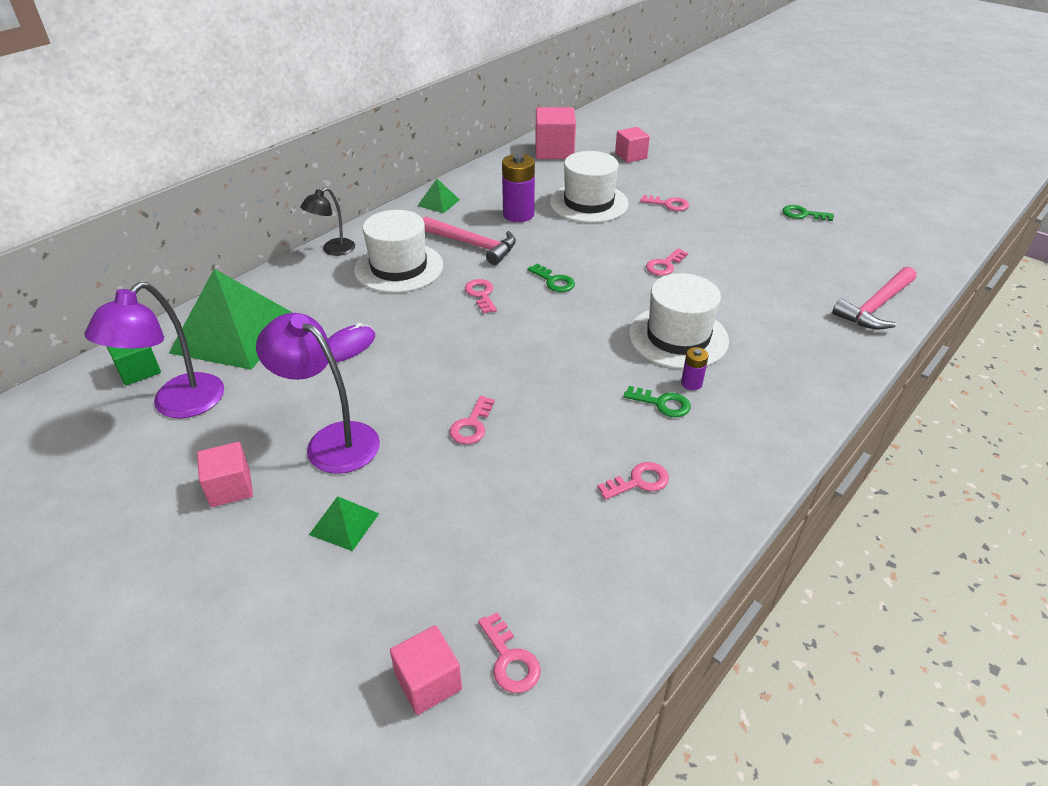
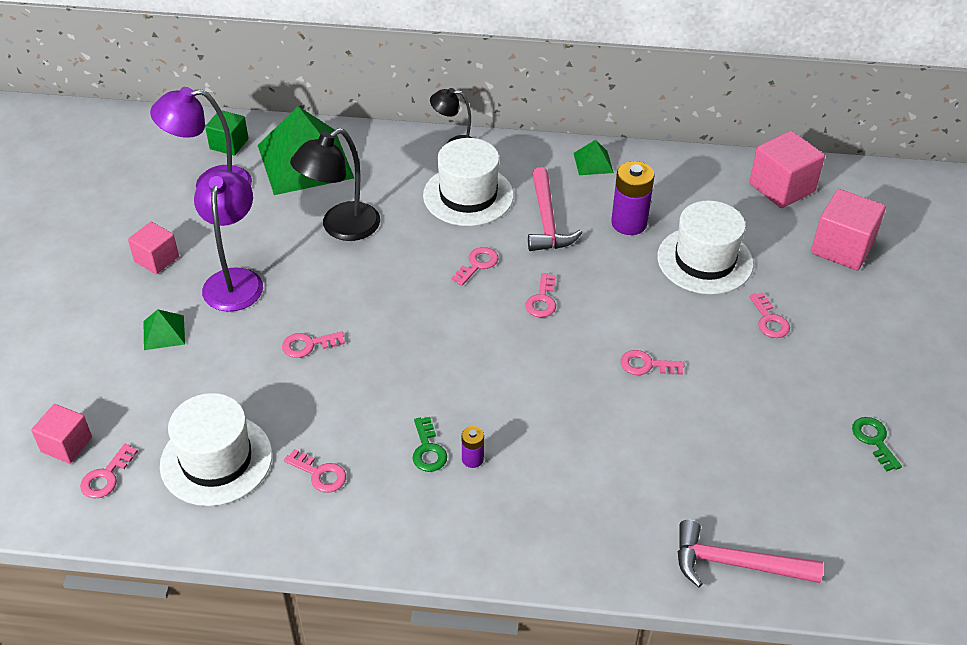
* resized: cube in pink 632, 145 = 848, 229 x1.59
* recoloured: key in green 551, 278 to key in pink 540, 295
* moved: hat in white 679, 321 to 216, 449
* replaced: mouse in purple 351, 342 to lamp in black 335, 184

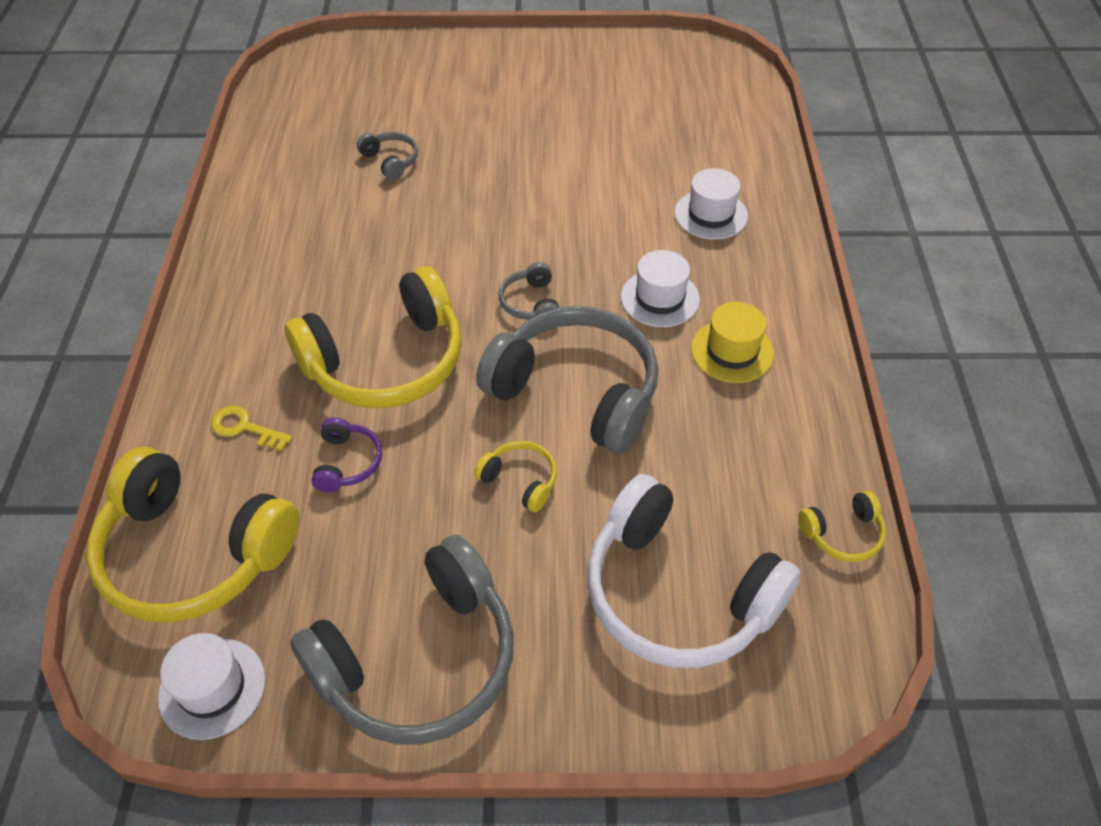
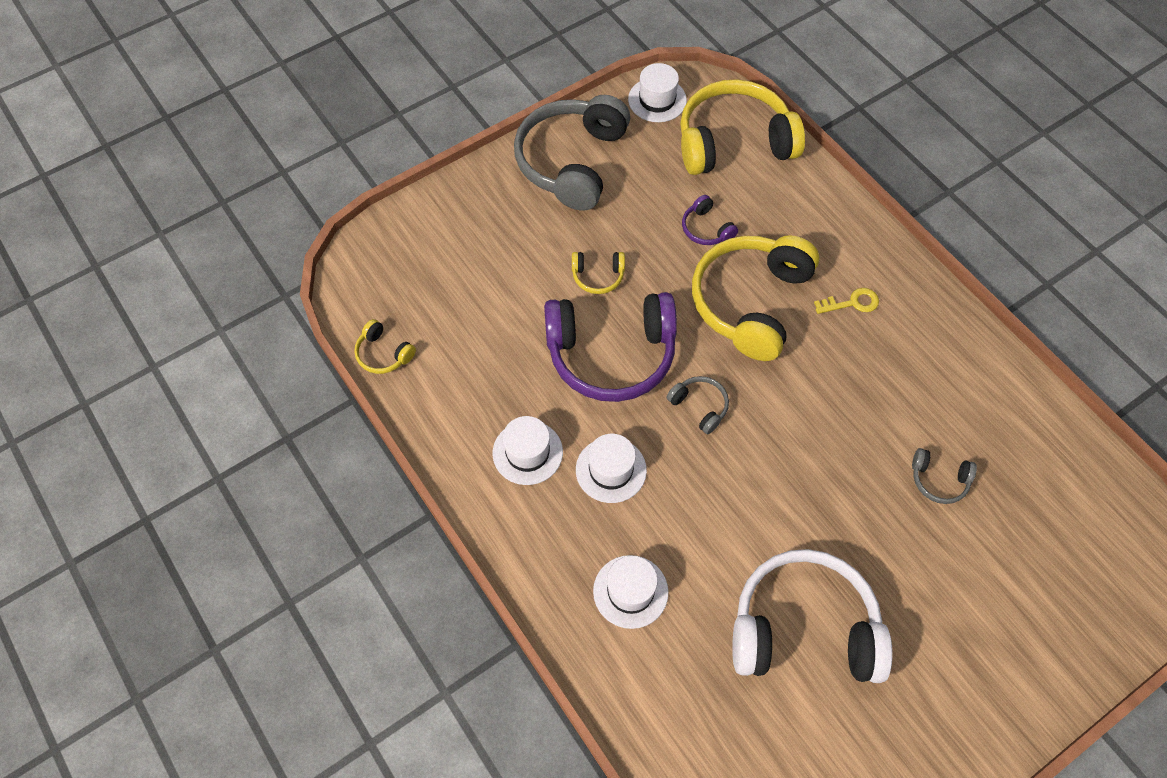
* recoloured: hat in yellow 732, 342 to hat in white 528, 450
* recoloured: headphones in grey 567, 380 to headphones in purple 610, 347
* moved: key in yellow 251, 428 to 846, 301
* moved: headphones in white 694, 571 to 812, 616
* turned: headphones in yellow 842, 526 = 385, 346 90 degrees counterclockwise

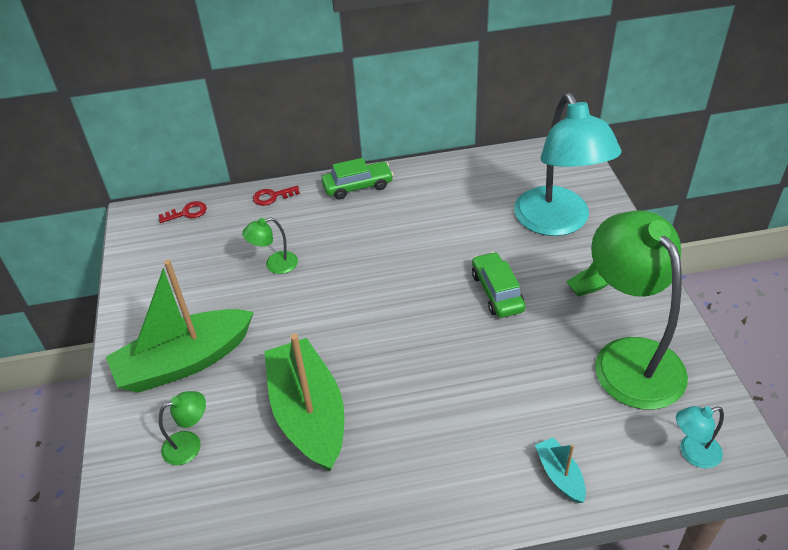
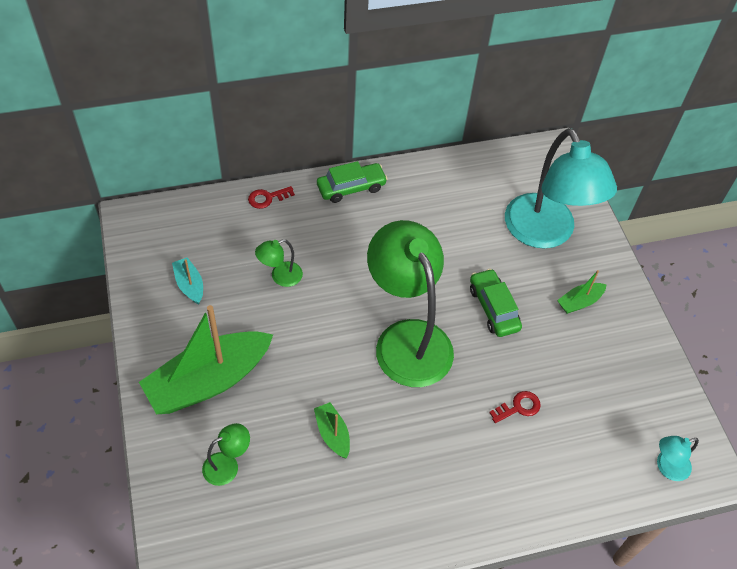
* moved: key in red 183, 212 to 515, 407
* moved: lamp in green 639, 310 to 410, 303
* resized: boat in green 304, 403 = 332, 430 x0.44
* moved: boat in turquoise 560, 470 to 187, 280

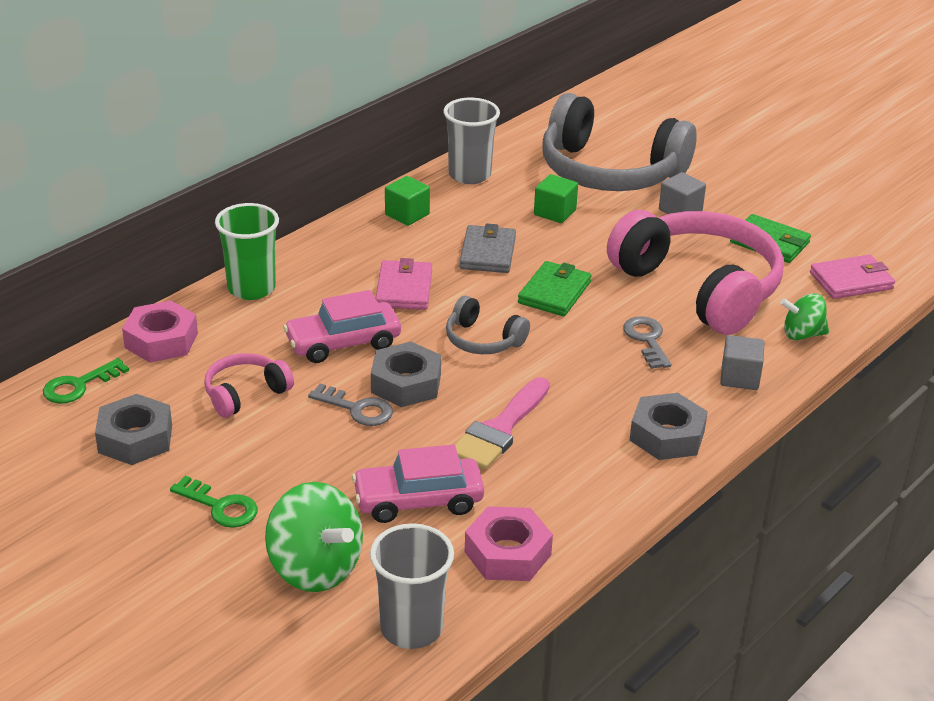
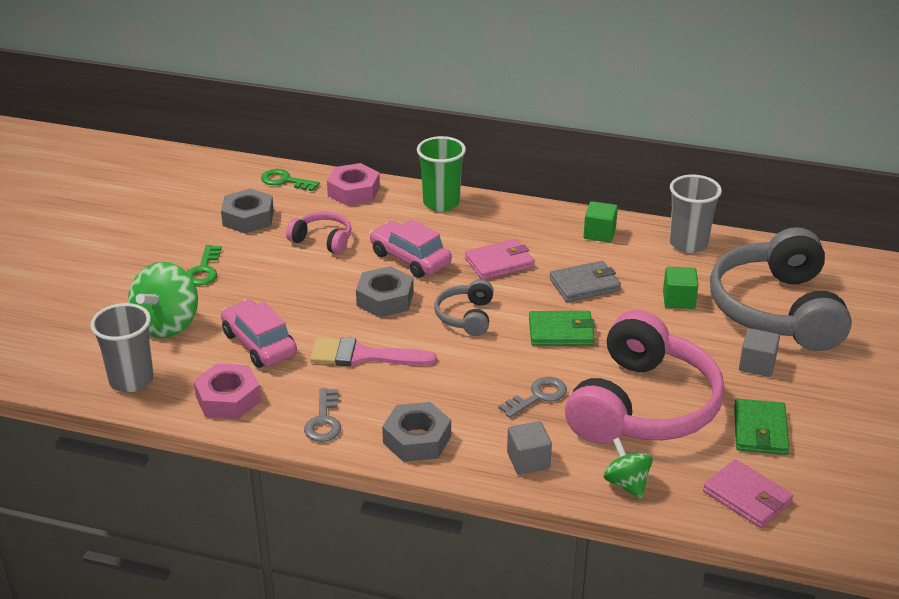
* moved: key in grey 350, 405 to 322, 415

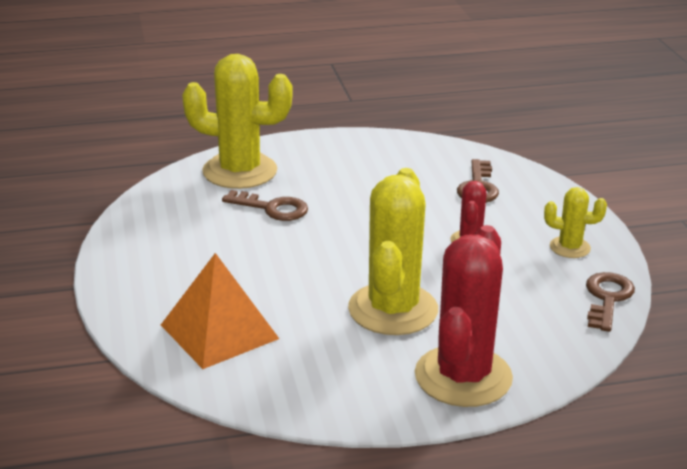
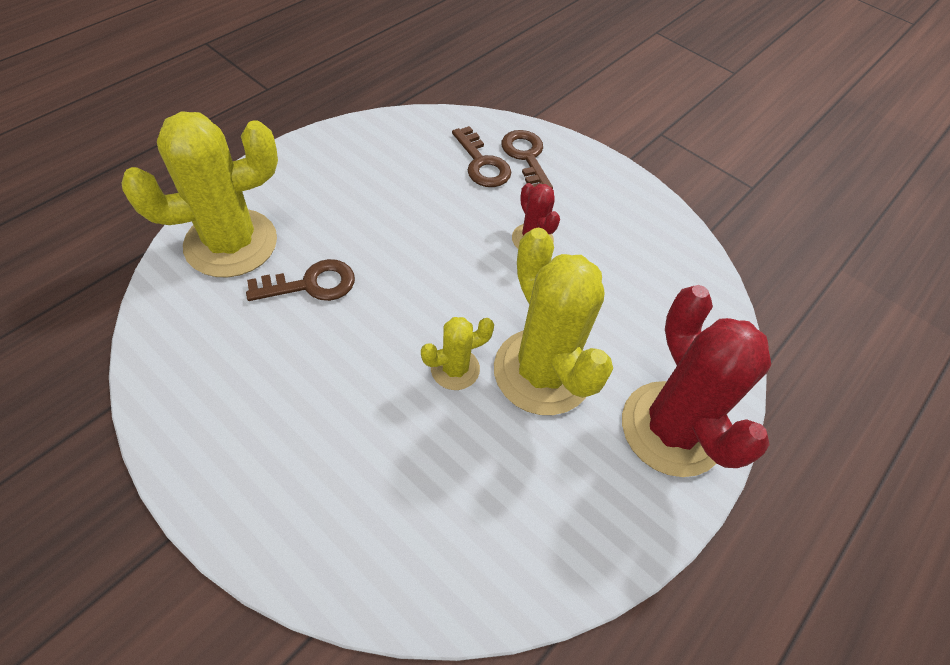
* moved: cactus in yellow 575, 222 to 457, 353
* removed: pyramid in orange 220, 311
* moved: key in brown 610, 302 to 527, 159

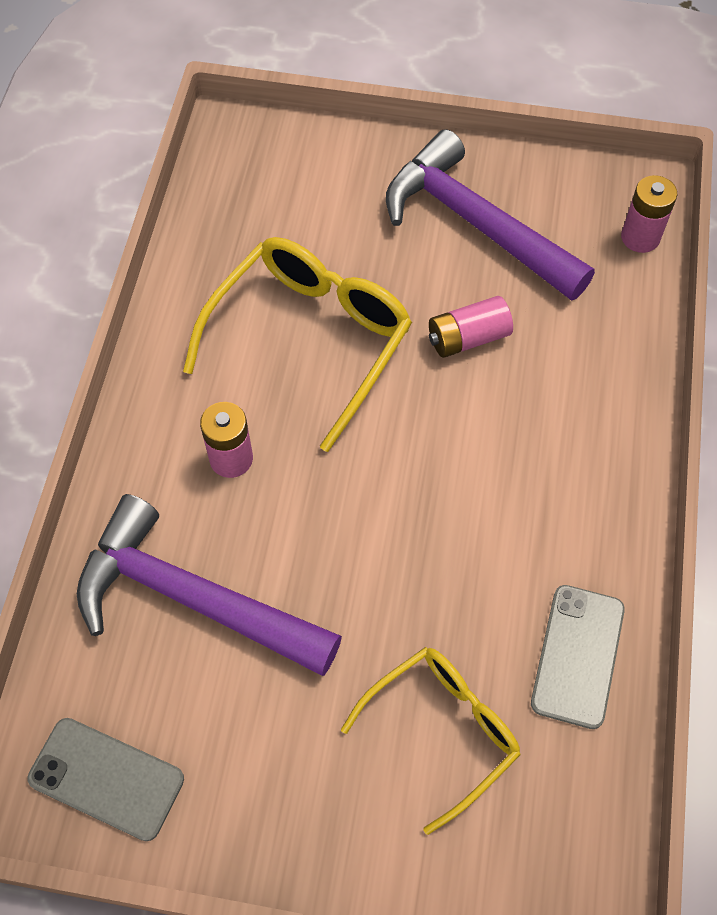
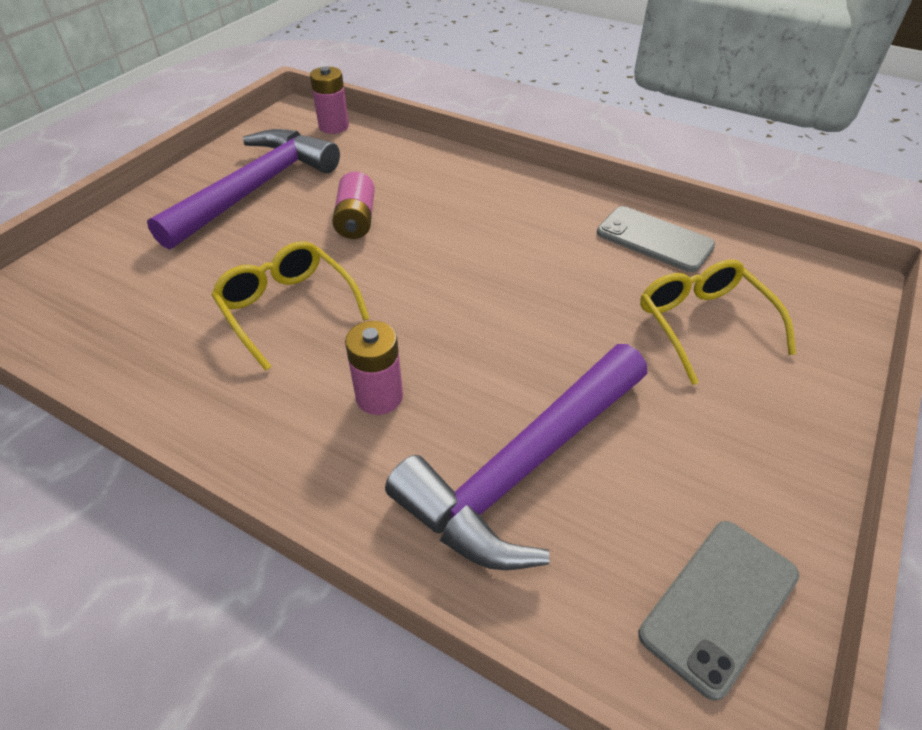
* turned: hammer in purple 490, 215 = 243, 189 150 degrees clockwise
* resized: glasses in yellow 297, 344 = 290, 306 x0.66

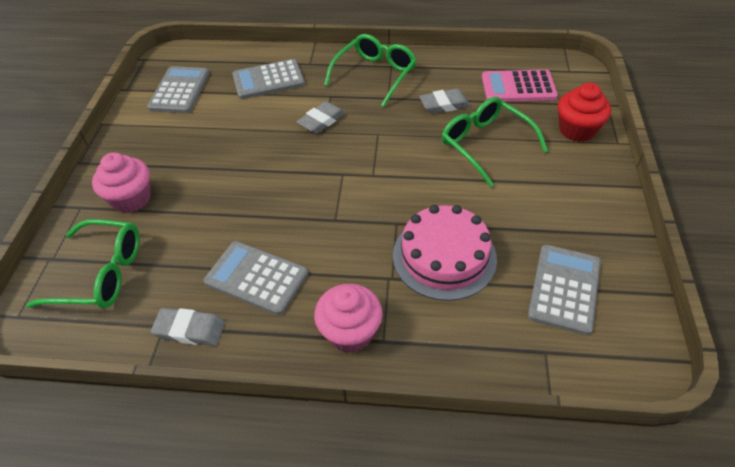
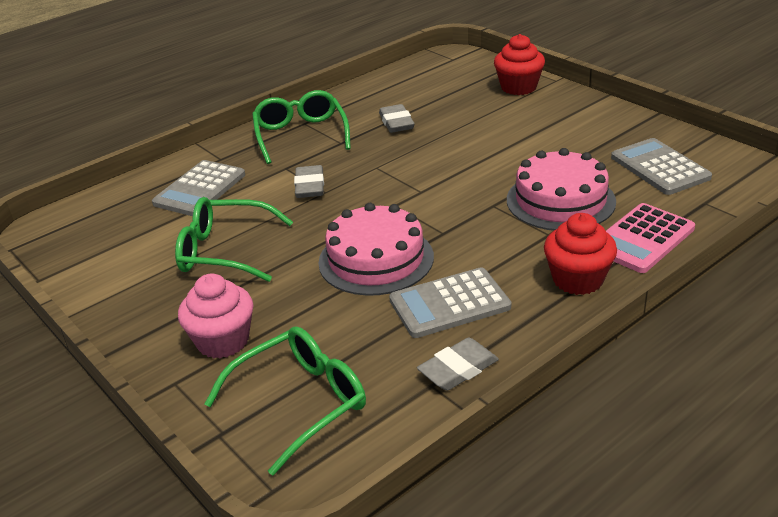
* removed: calculator in grey 178, 89
* moved: calculator in pink 520, 85 to 650, 238
* turned: eraser in grey 444, 101 = 397, 118 45 degrees counterclockwise
* moved: glasses in green 495, 142 to 234, 239
* recoloured: cupcake in pink 348, 318 to cupcake in red 580, 254
* added: cake in pink 376, 249

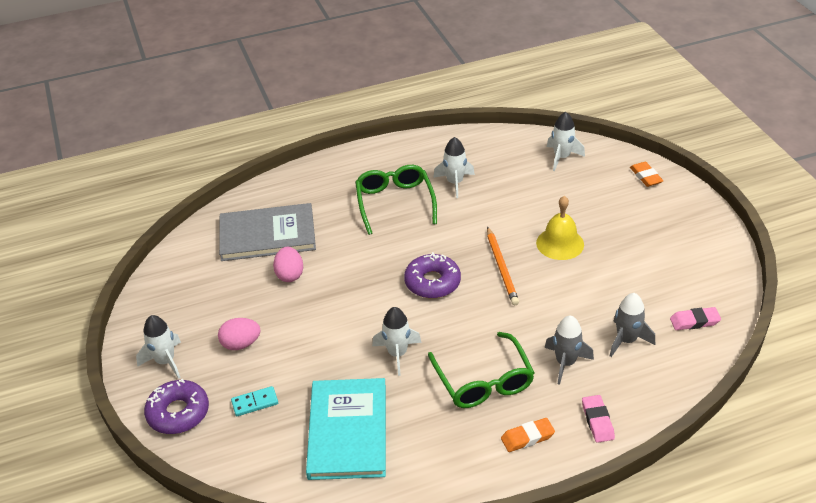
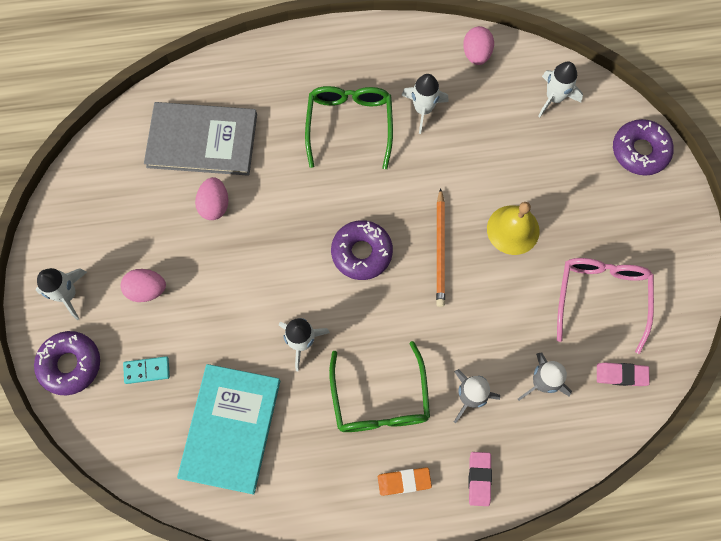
* replaced: eraser in orange 646, 174 to donut in purple 643, 147
* added: egg in pink 478, 45
* added: glasses in pink 605, 306

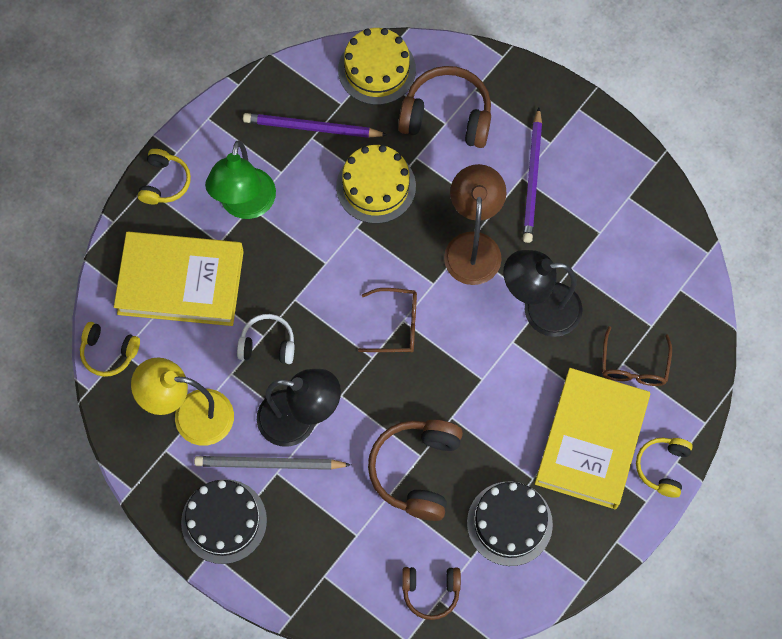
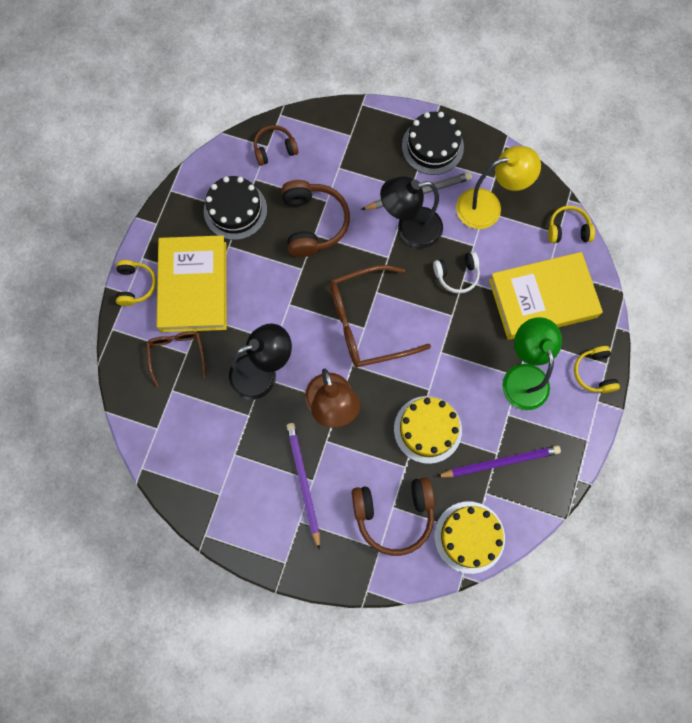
* resized: glasses in brown 387, 320 = 380, 316 x1.78

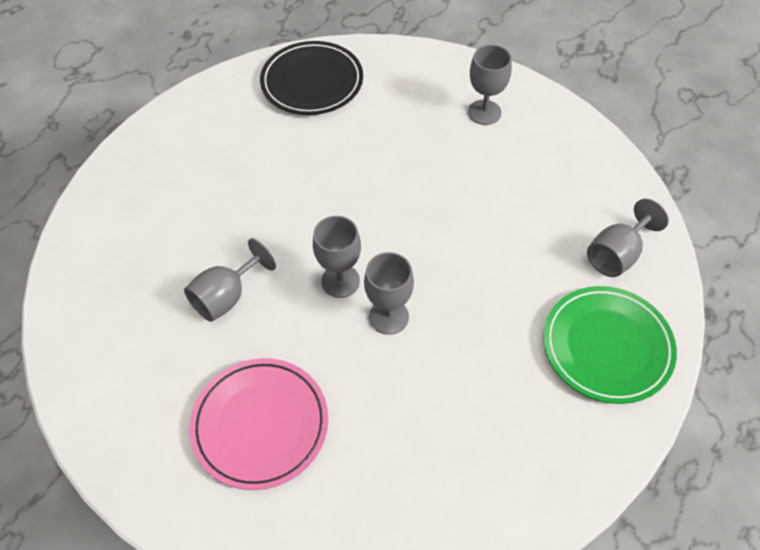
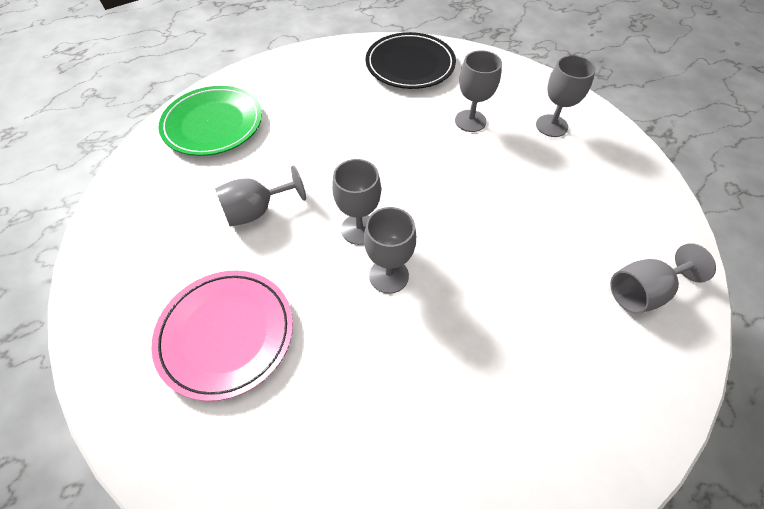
* moved: plate in green 610, 345 to 210, 121
* added: goblet in grey 478, 91

